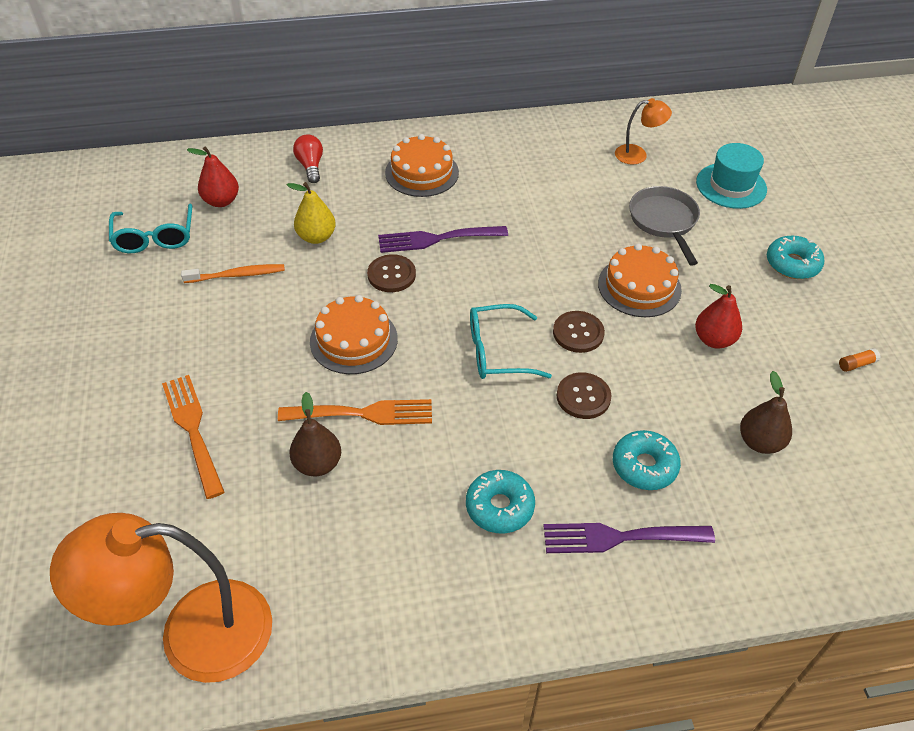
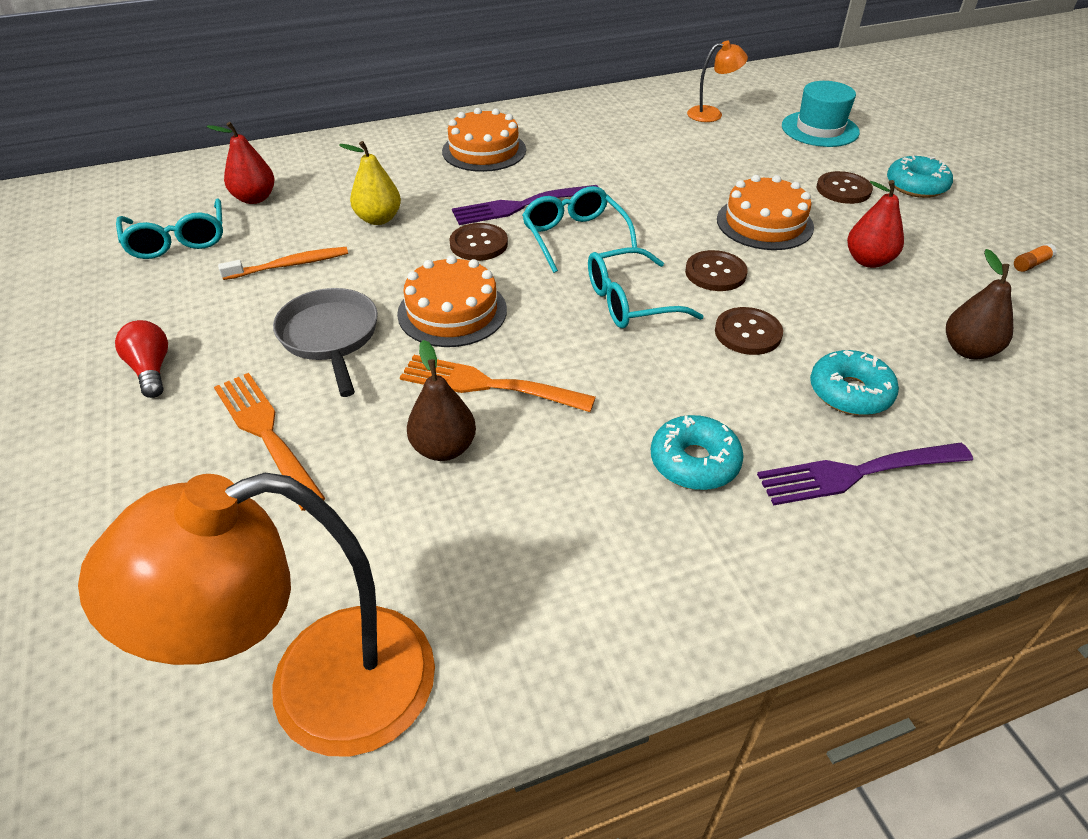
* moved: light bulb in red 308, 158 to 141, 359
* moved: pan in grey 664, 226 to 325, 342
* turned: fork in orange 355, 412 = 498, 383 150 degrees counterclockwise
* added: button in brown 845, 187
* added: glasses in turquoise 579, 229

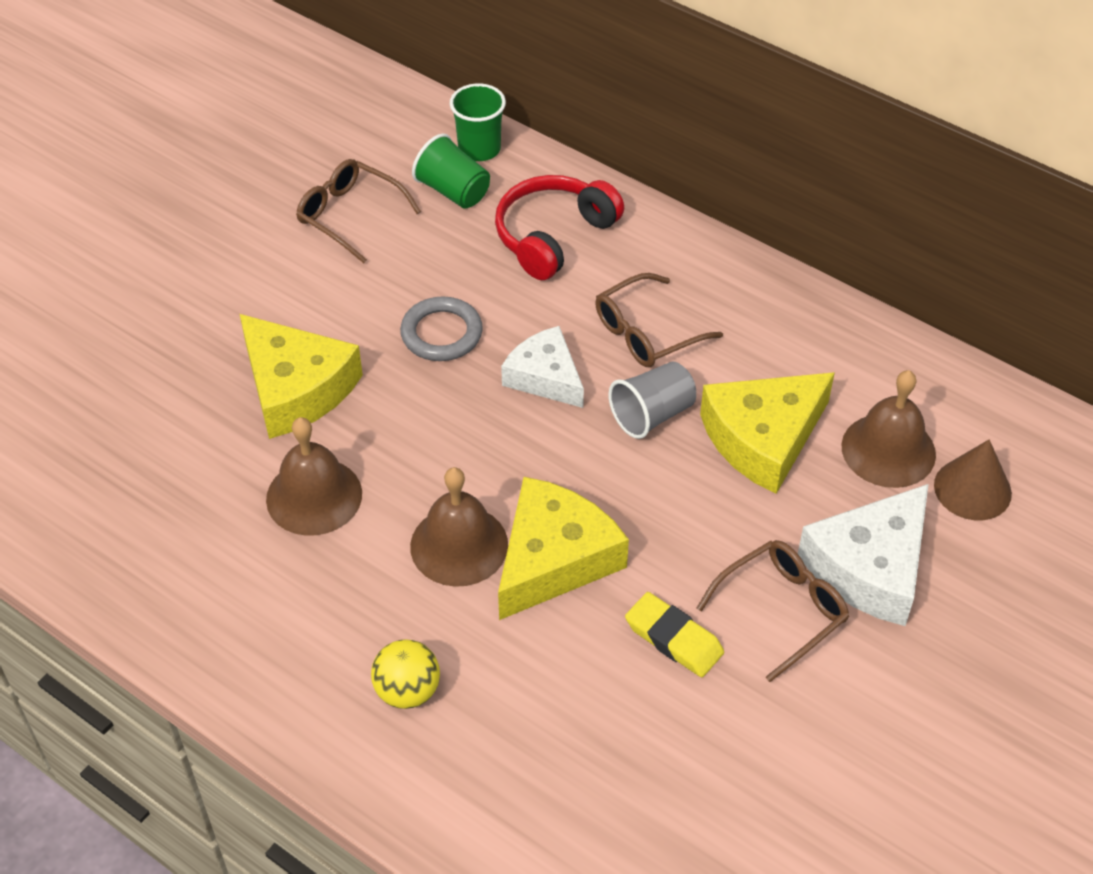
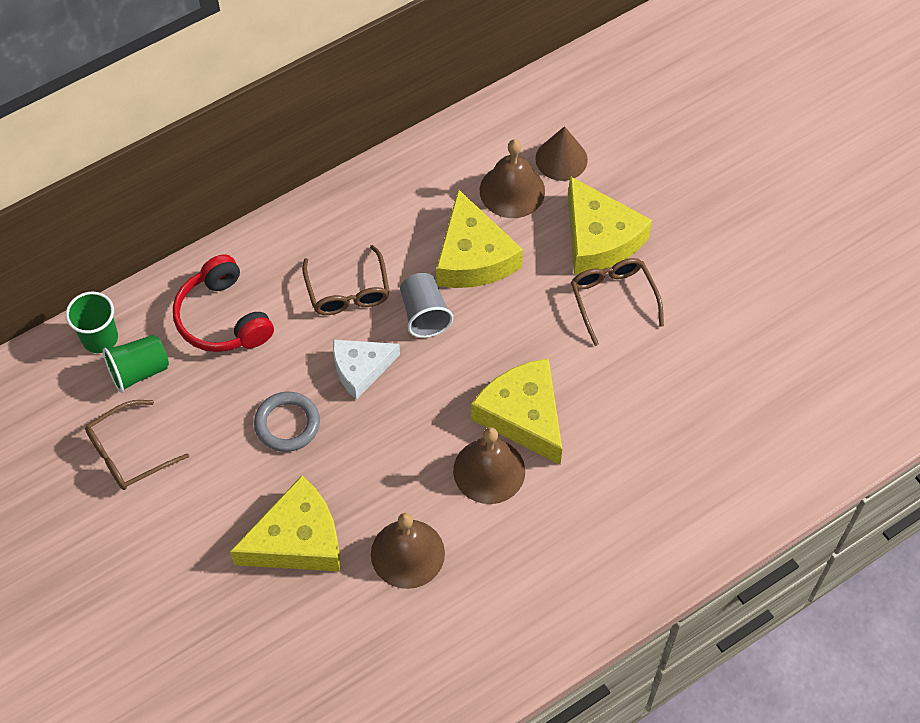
* recoloured: cheese in white 863, 555 to cheese in yellow 610, 225
* removed: eraser in yellow 674, 634
* removed: ball in yellow 405, 674

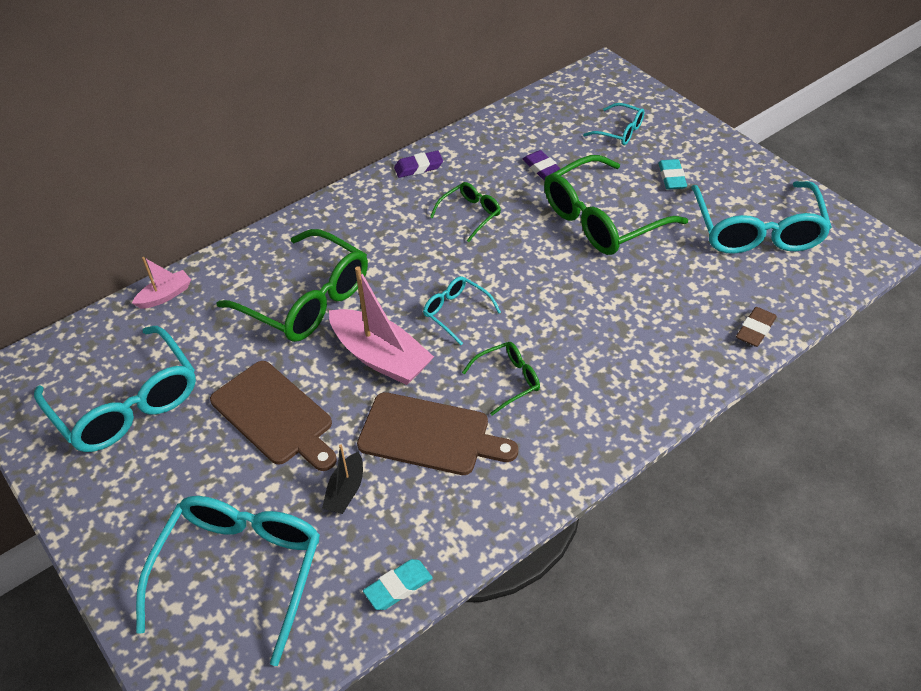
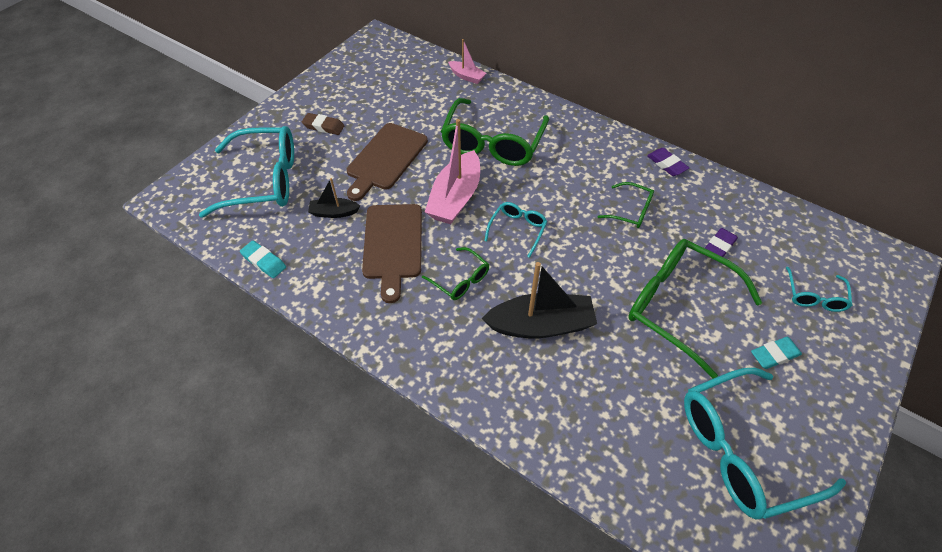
* moved: eraser in brown 756, 327 to 323, 124
* removed: glasses in turquoise 115, 389
* added: boat in black 539, 300

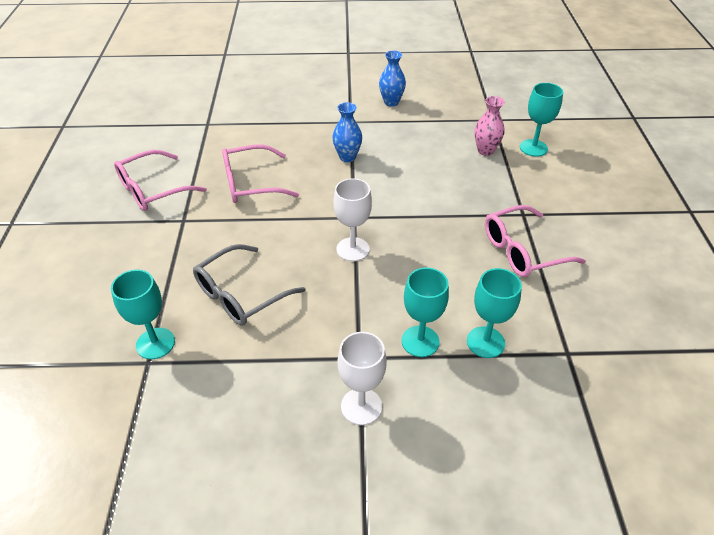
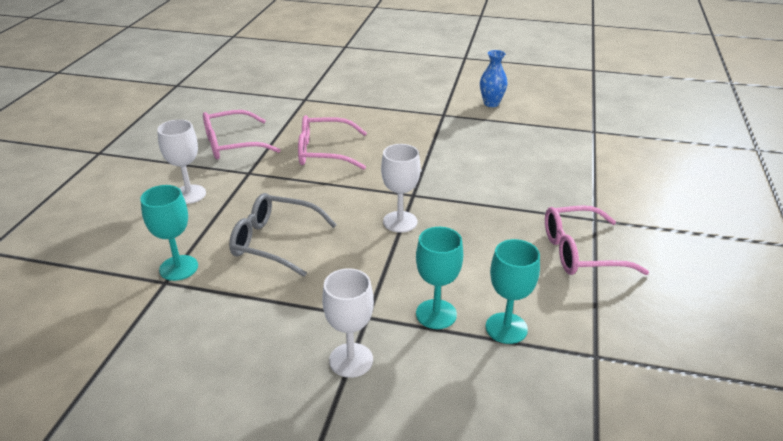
* removed: goblet in turquoise 541, 120
* removed: vase in pink 489, 126
* removed: vase in blue 347, 132
* turned: glasses in grey 249, 285 = 283, 235 45 degrees clockwise
* added: goblet in white 181, 161

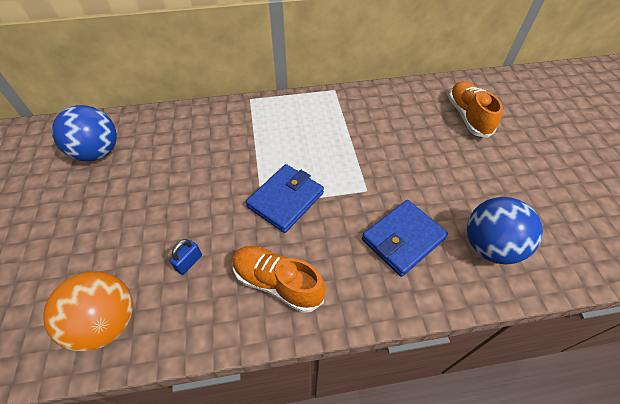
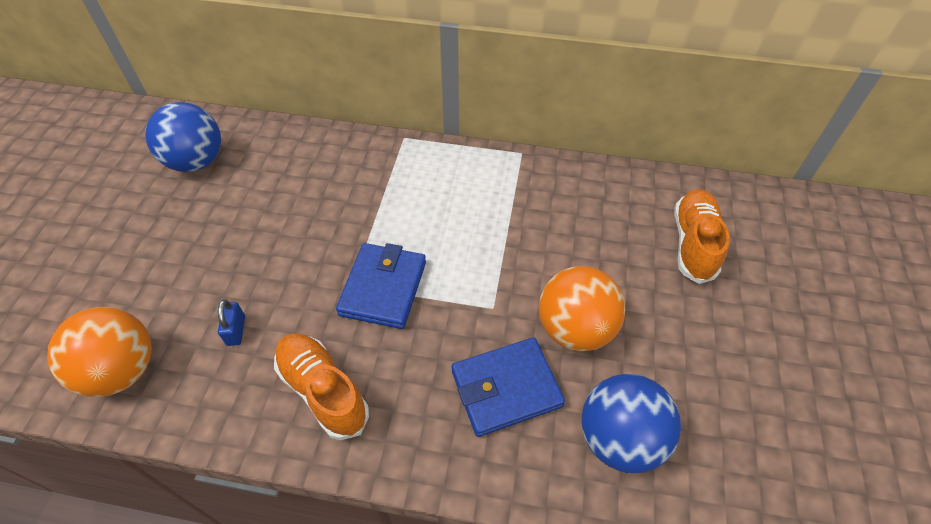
* turned: wallet in blue 285, 198 = 381, 286 45 degrees counterclockwise
* turned: padlock in blue 185, 257 = 231, 322 60 degrees counterclockwise
* added: ball in orange 582, 308

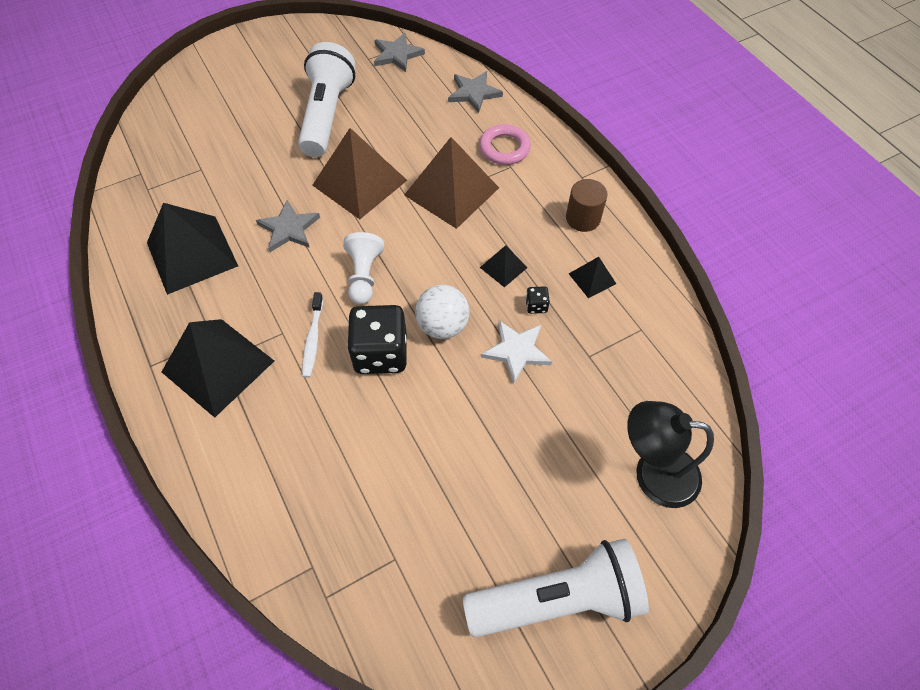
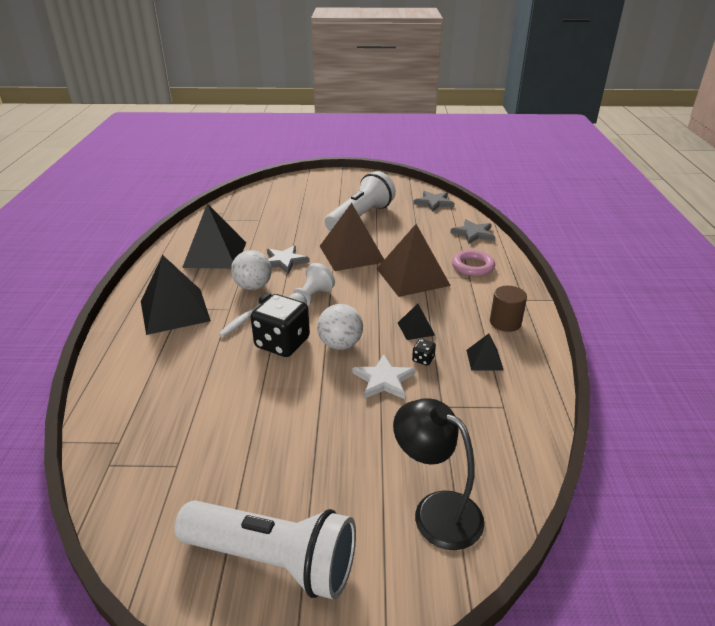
* added: ball in white 251, 270

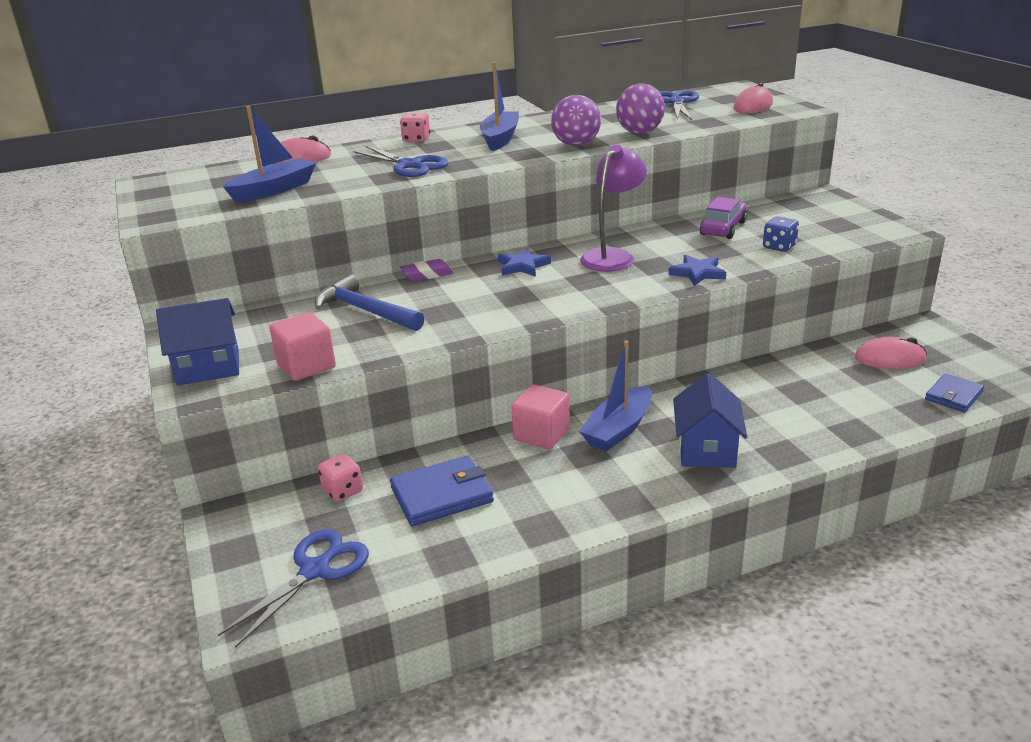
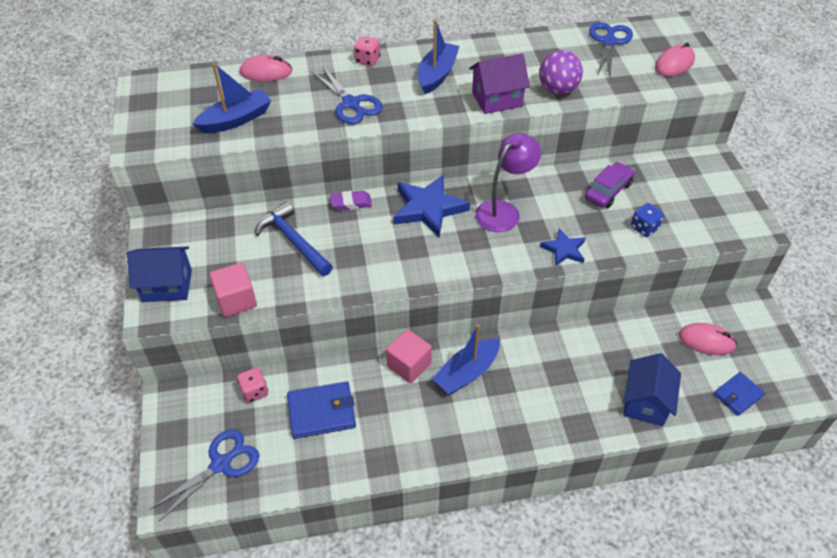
* replaced: ball in purple 576, 120 to house in purple 499, 84
* resized: star in blue 524, 262 = 431, 206 x1.75
* moved: house in blue 710, 420 to 652, 389

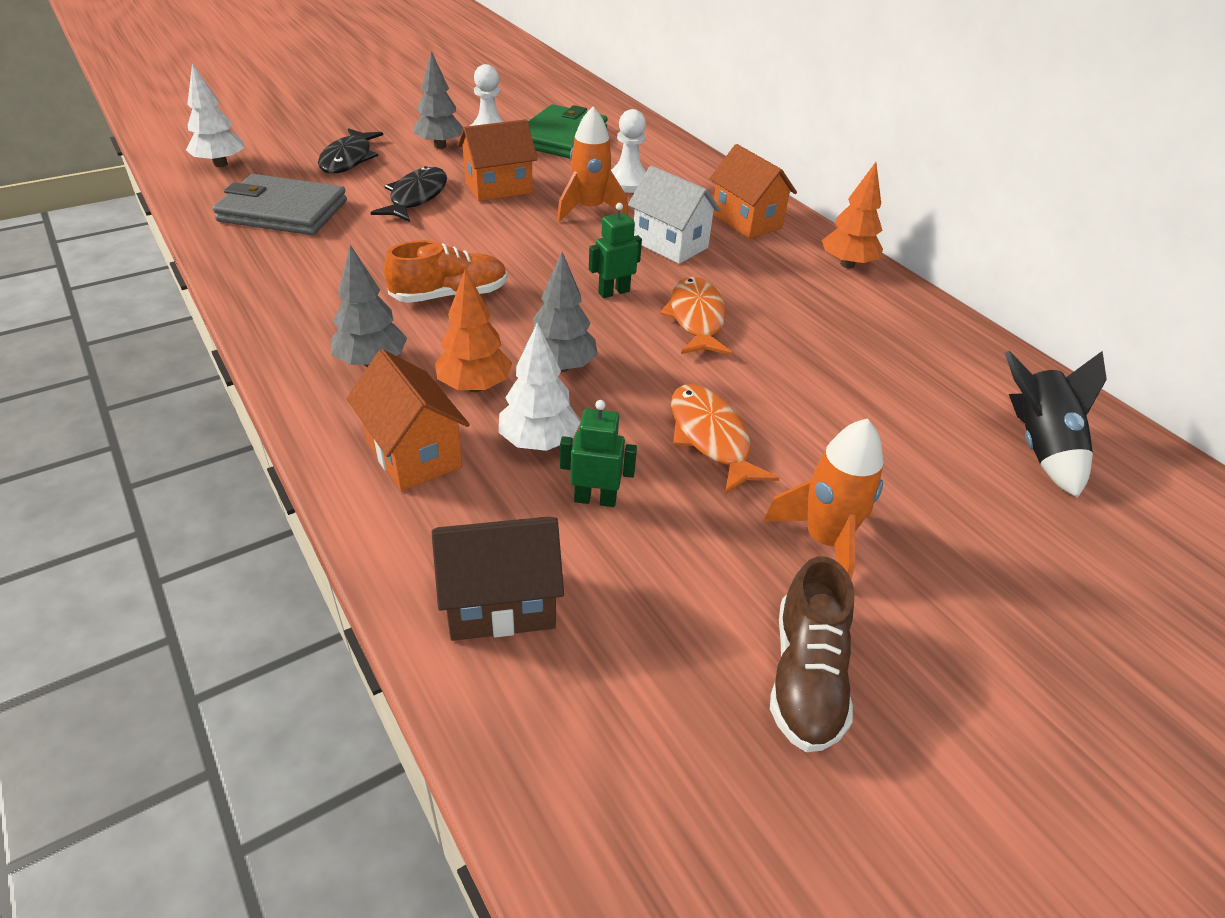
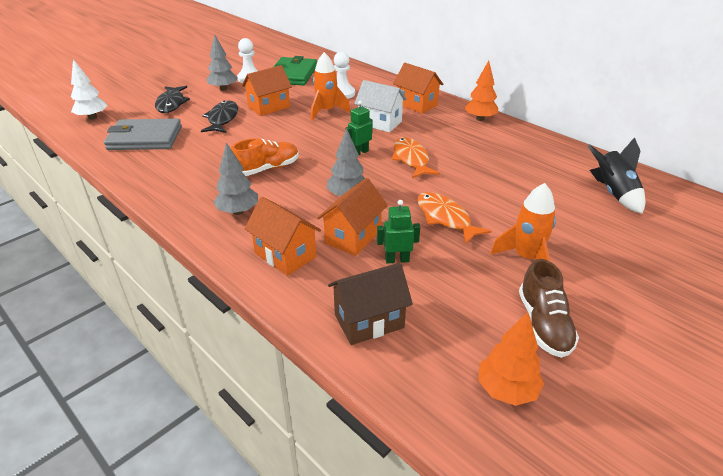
* moved: tree in orange 473, 330 to 511, 359
* replaced: tree in white 540, 386 to house in orange 352, 217

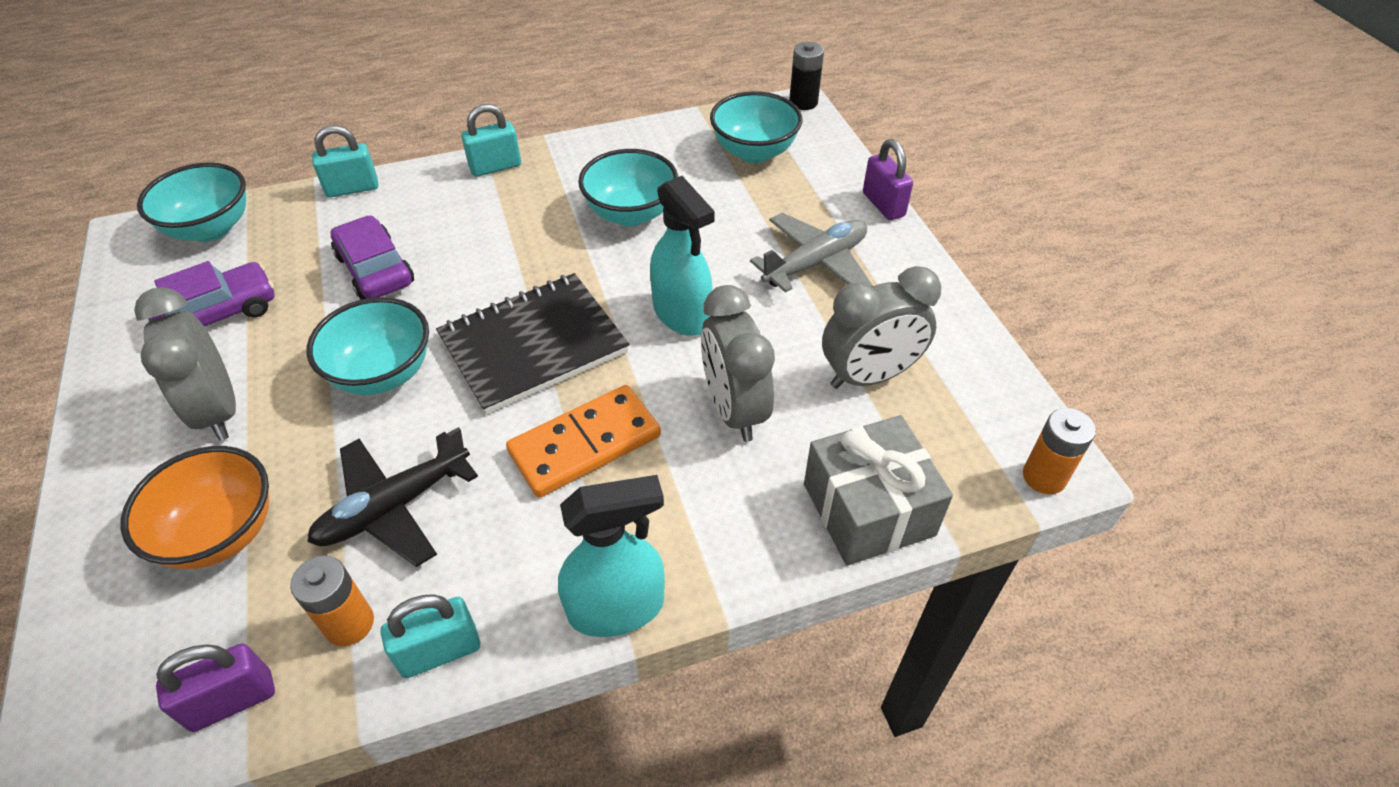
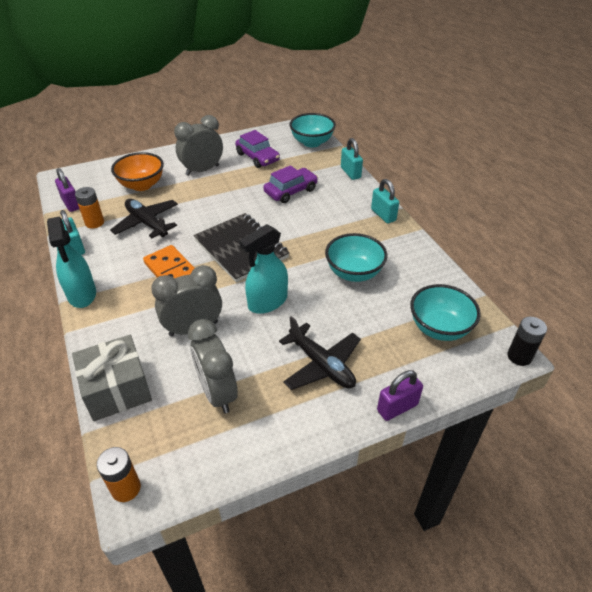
* recoloured: plane in grey 811, 253 to plane in black 320, 353
* removed: bowl in turquoise 368, 346

